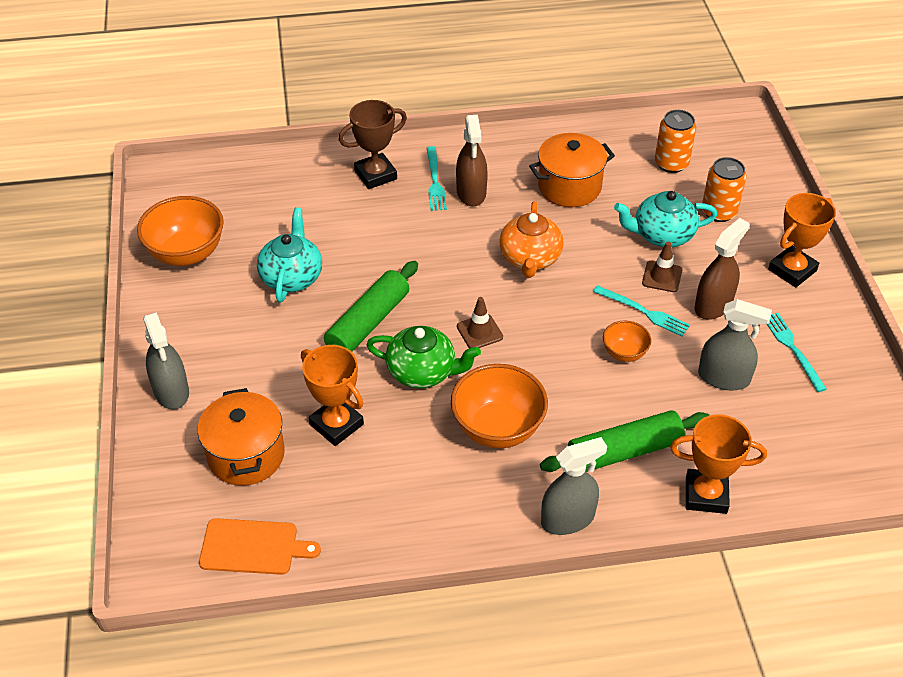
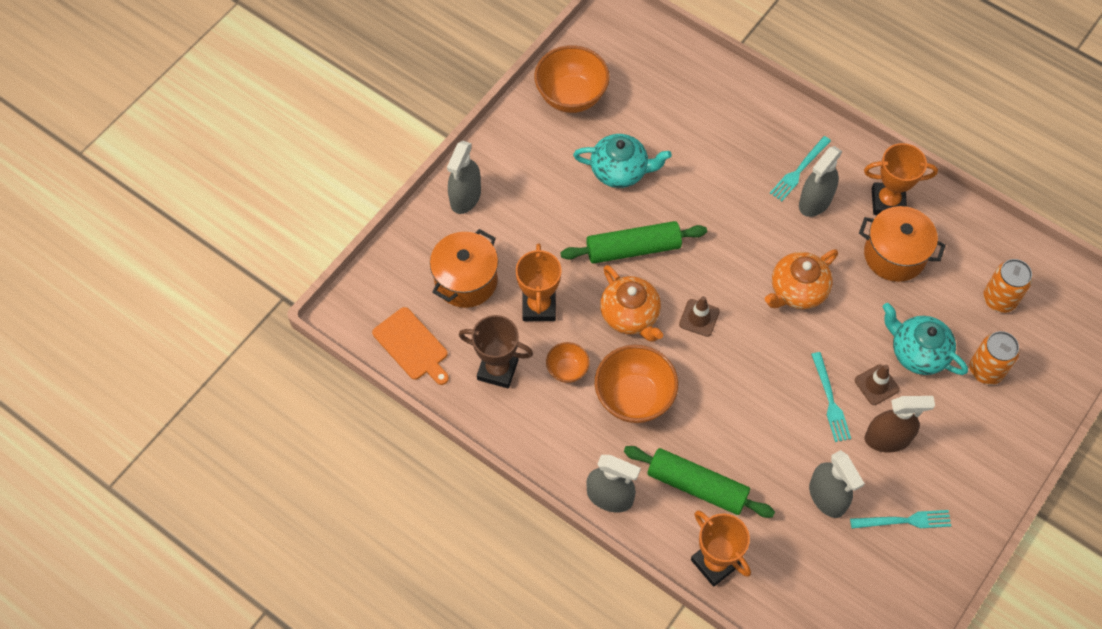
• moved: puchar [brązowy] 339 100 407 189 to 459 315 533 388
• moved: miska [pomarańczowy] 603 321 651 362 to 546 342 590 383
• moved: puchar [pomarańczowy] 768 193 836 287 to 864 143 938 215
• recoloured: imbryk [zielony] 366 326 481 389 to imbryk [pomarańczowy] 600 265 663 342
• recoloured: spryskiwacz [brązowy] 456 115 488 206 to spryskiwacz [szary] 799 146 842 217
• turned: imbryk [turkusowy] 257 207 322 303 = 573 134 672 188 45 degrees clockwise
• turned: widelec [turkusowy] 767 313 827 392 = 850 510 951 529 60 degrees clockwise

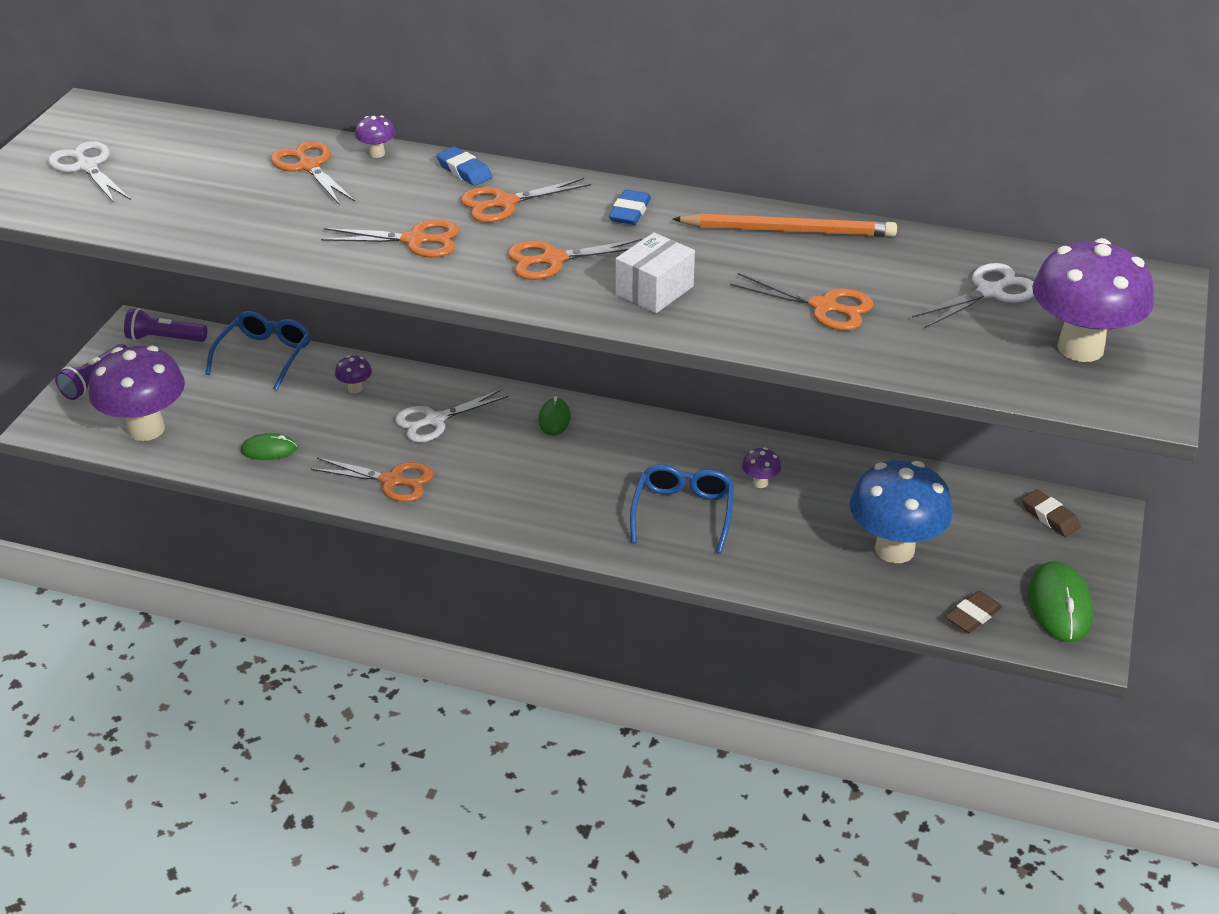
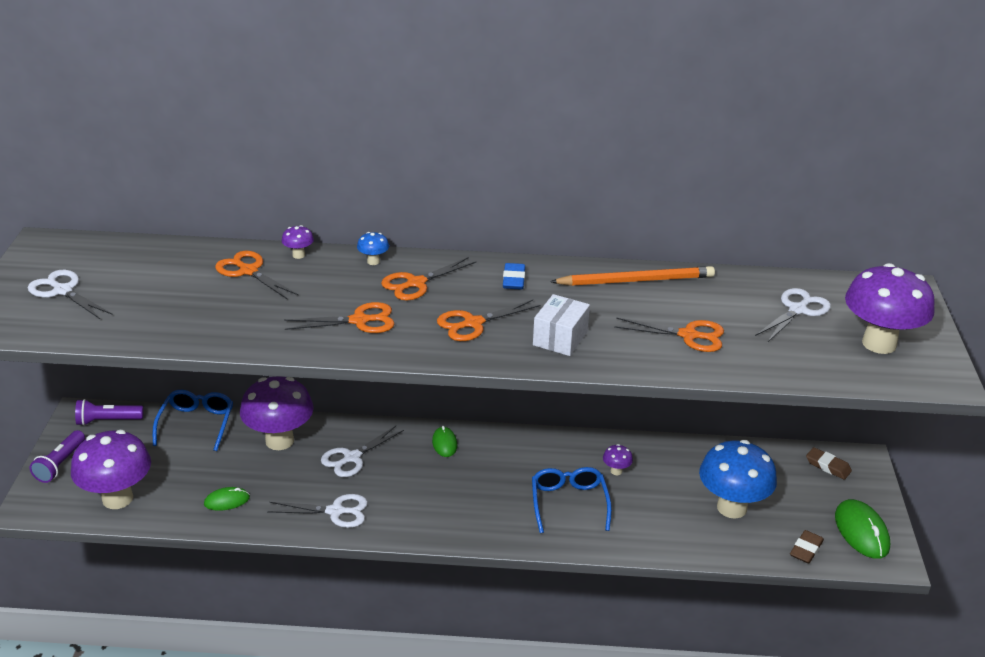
• replaced: gumka do mazania [niebieski] 436 147 493 186 to grzyb [niebieski] 357 232 389 265
• recoloured: nożyczki [pomarańczowy] 311 458 433 502 to nożyczki [biały] 267 494 368 528
• resized: grzyb [fioletowy] 335 355 372 393 = 240 376 314 450 x2.45

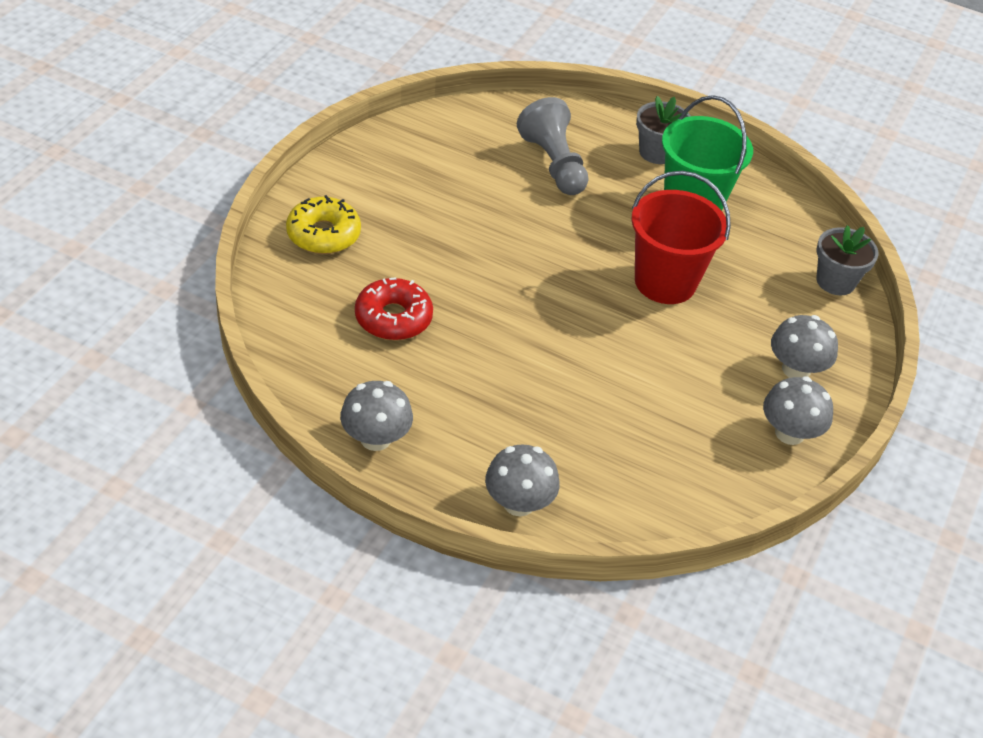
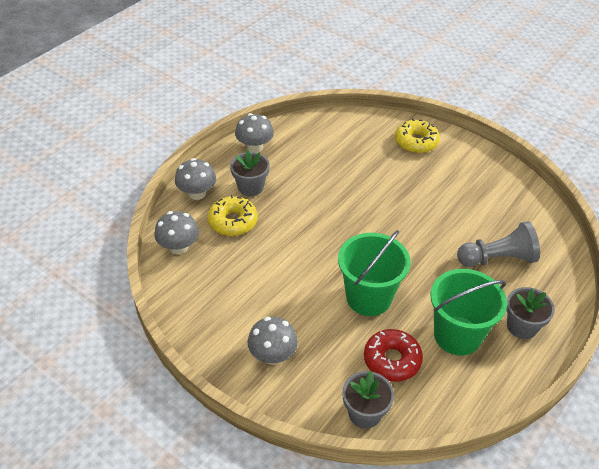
• added: donut [żółty] 207 195 258 236
• added: doniczka [szary] 230 150 270 196
• moved: donut [czerwony] 355 277 433 340 to 364 329 423 382
• moved: grzyb [szary] 763 377 833 445 to 154 211 199 254
• recoloured: wiadro [czerwony] 631 171 731 304 to wiadro [zielony] 338 230 410 316

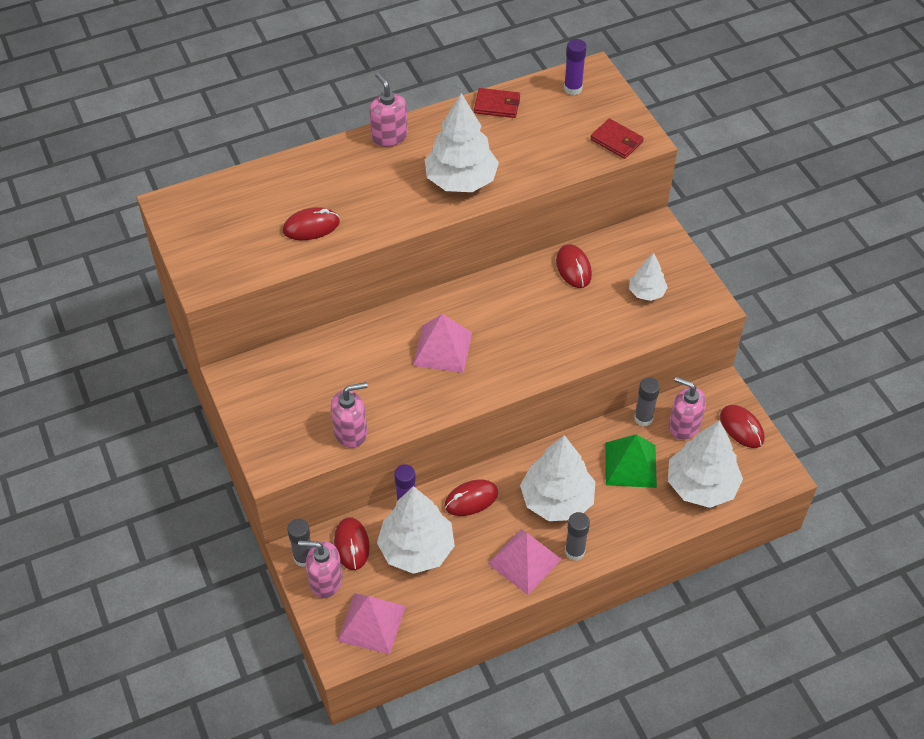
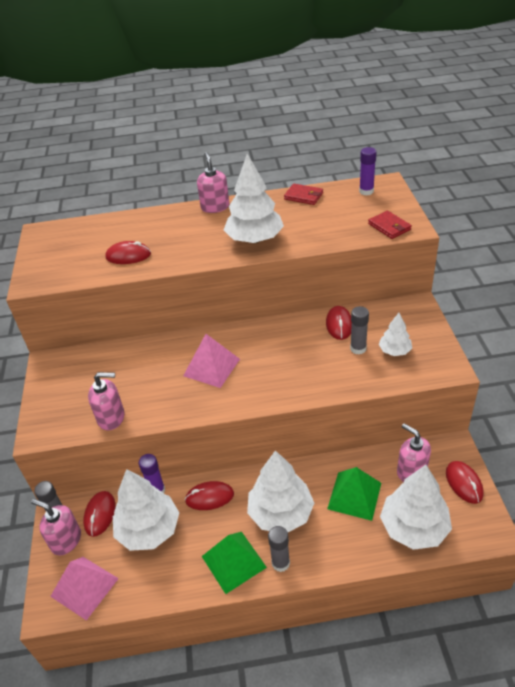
• moved: klej w sztyfcie [szary] 634 377 660 426 to 350 306 369 354
• recoloured: piramida [różowy] 487 529 562 595 to piramida [zielony] 202 532 267 594

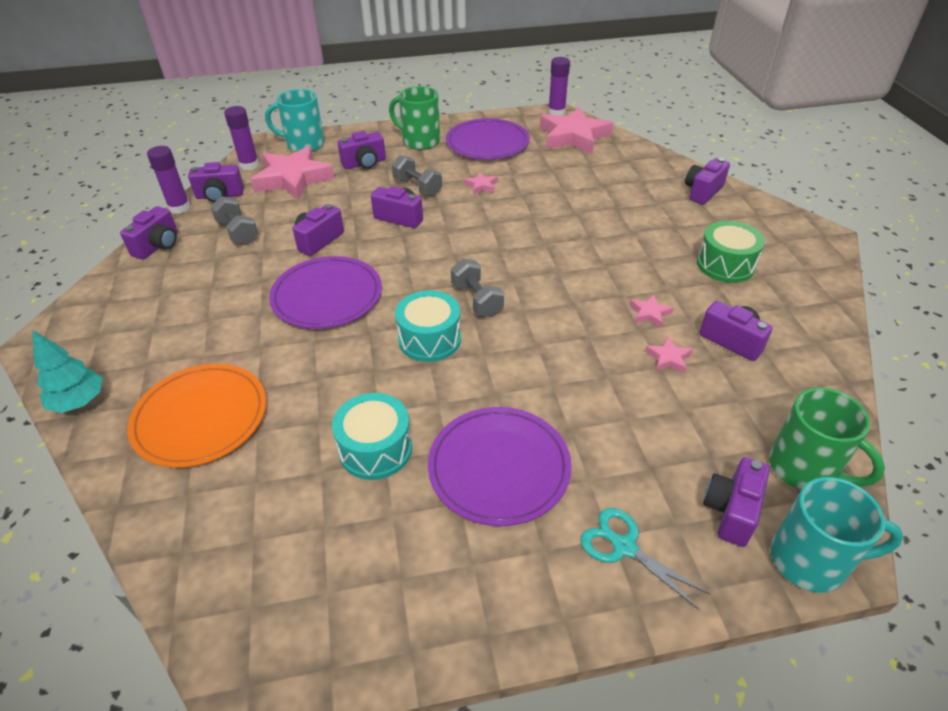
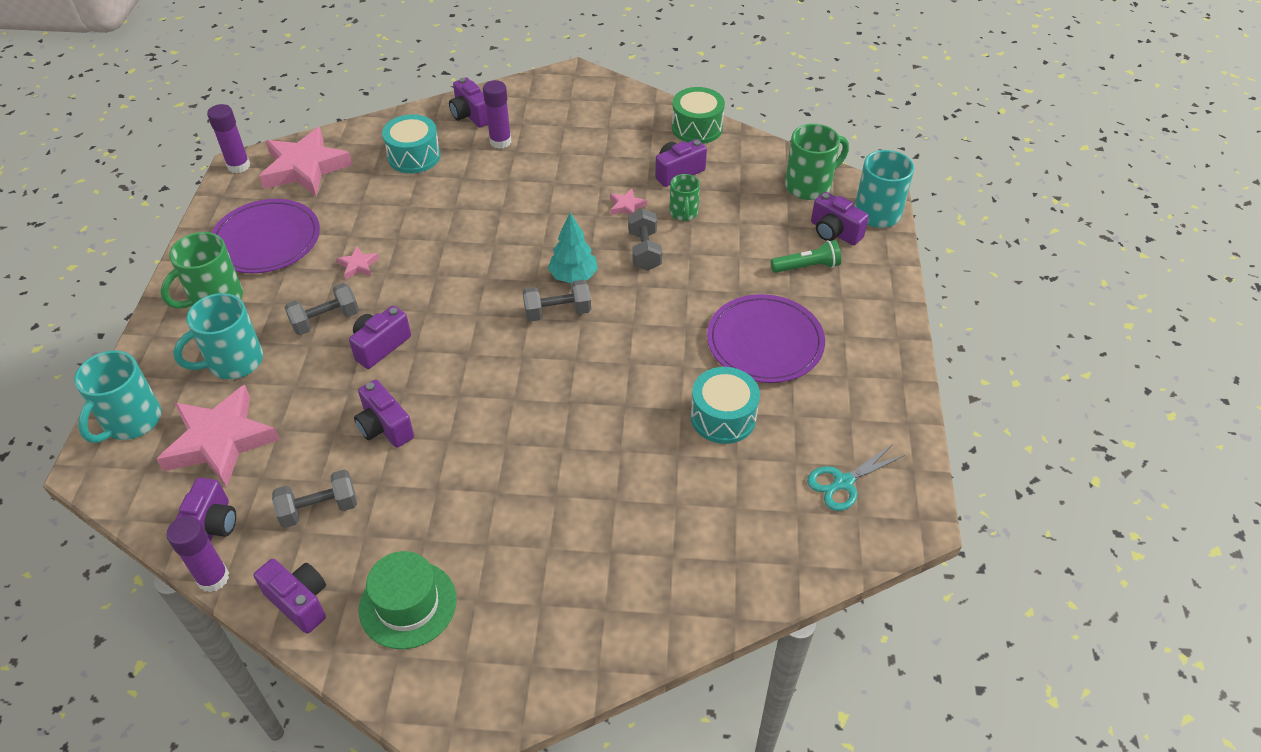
• removed: talerz [pomarańczowy] 127 364 266 468
• removed: talerz [fioletowy] 269 256 382 329
• added: kapelusz [zielony] 359 551 457 649
• added: hantel [szary] 628 208 662 271
• added: latarka [zielony] 771 240 841 273
• moved: drzewko [turkusowy] 32 330 103 413 to 548 213 598 283
• moved: klej w sztyfcie [fioletowy] 224 106 259 170 to 483 80 511 149
• moved: bęben [turkusowy] 395 290 461 362 to 382 114 441 173
• moved: nożyczki [turkusowy] 580 508 710 610 to 807 444 905 511
• moved: bęben [zielony] 697 221 765 283 to 672 87 725 144
• replaced: aparat fotograficzny [fioletowy] 337 131 386 169 to kubek [turkusowy] 173 293 263 379
• replaced: gwiazda [różowy] 645 337 693 374 to kubek [zielony] 669 174 700 221

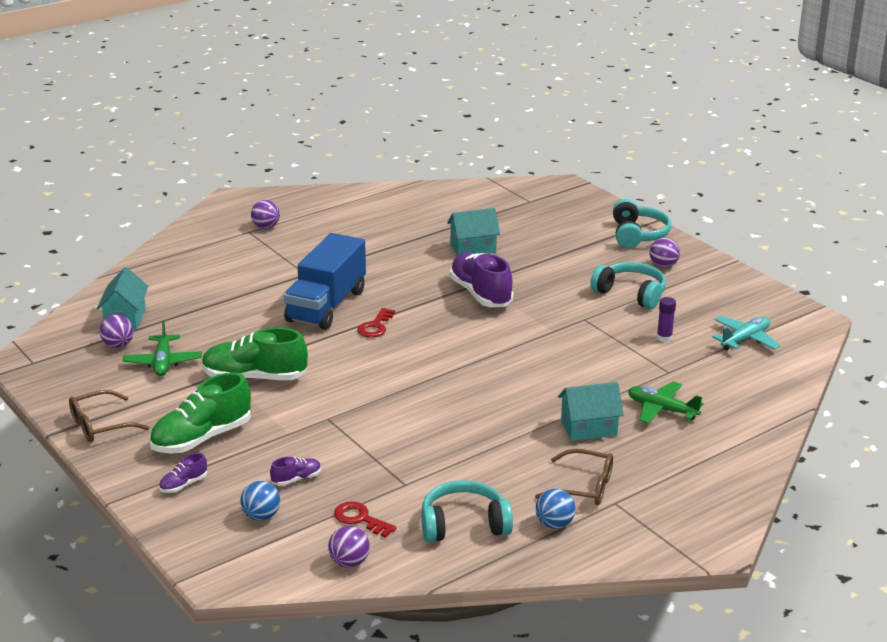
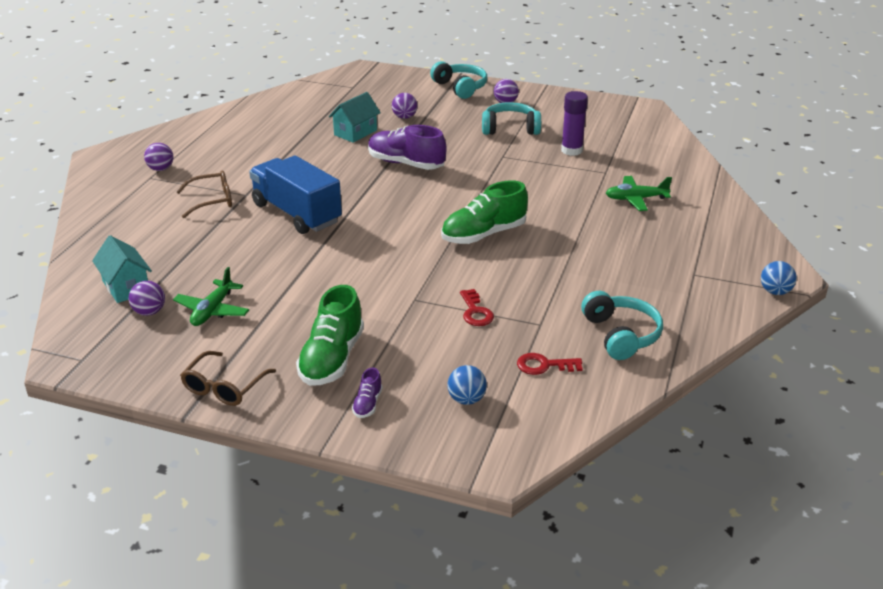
• removed: but [fioletowy] 270 457 321 486
• removed: domek [turkusowy] 558 382 624 441
• removed: samolot [turkusowy] 712 316 780 351
• moved: but [zielony] 202 328 308 380 to 441 180 528 244
• moved: piłka [fioletowy] 328 526 370 568 to 392 93 417 119
• moved: klucz [czerwony] 358 308 395 338 to 460 289 494 326
• moved: okulary [brązowy] 535 449 613 505 to 176 171 232 218
• moved: piłka [niebieski] 536 489 576 529 to 761 261 797 295
• turned: samolot [zielony] 122 320 202 376 = 173 267 249 326 60 degrees clockwise
• turned: ciężarówka [niebieski] 284 233 366 330 = 249 156 342 234 150 degrees clockwise
• turned: słuchawki [turkusowy] 421 480 513 542 = 581 291 663 360 120 degrees clockwise
• resized: klej w sztyfcie [fioletowy] 657 297 676 342 = 561 91 588 156 x1.68

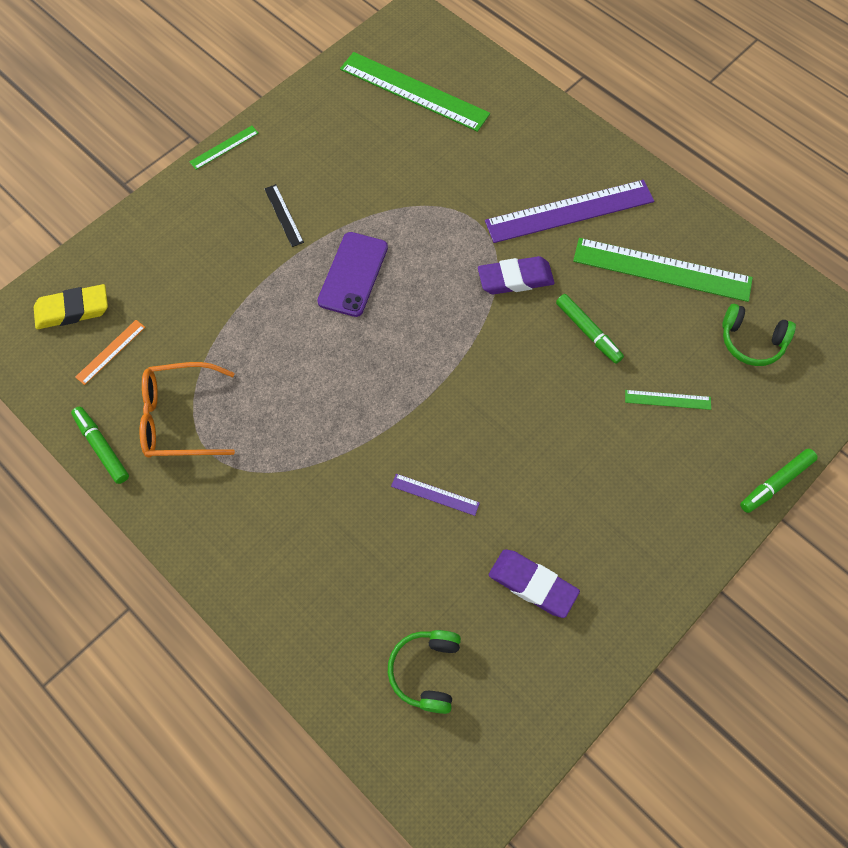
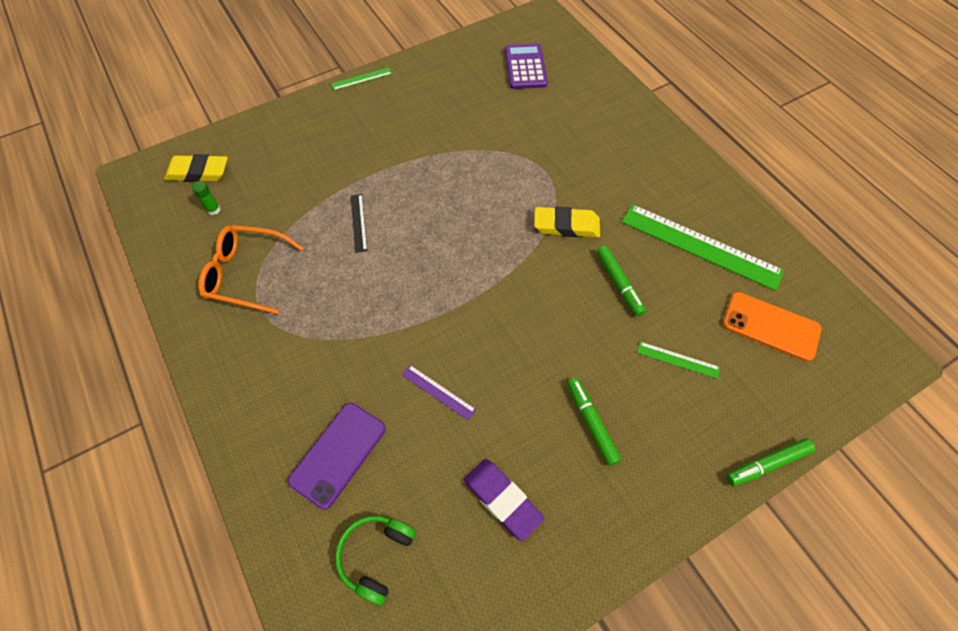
• removed: linijka [fioletowy] 485 180 654 243
• moved: flamaster [zielony] 71 407 129 484 to 567 378 621 466
• moved: linijka [czarny] 264 184 304 247 to 351 194 367 252
• moved: telefon [fioletowy] 317 232 388 317 to 288 403 386 509
• replaced: linijka [pomarańczowy] 75 320 145 385 to klej w sztyfcie [zielony] 192 181 221 215
• replaced: linijka [zielony] 340 52 490 132 to kalkulator [fioletowy] 505 44 548 89
• replaced: słuchawki [zielony] 722 304 796 366 to telefon [pomarańczowy] 723 292 822 362
• recoloured: gumka do mazania [fioletowy] 478 256 555 294 to gumka do mazania [żółty] 534 206 600 237

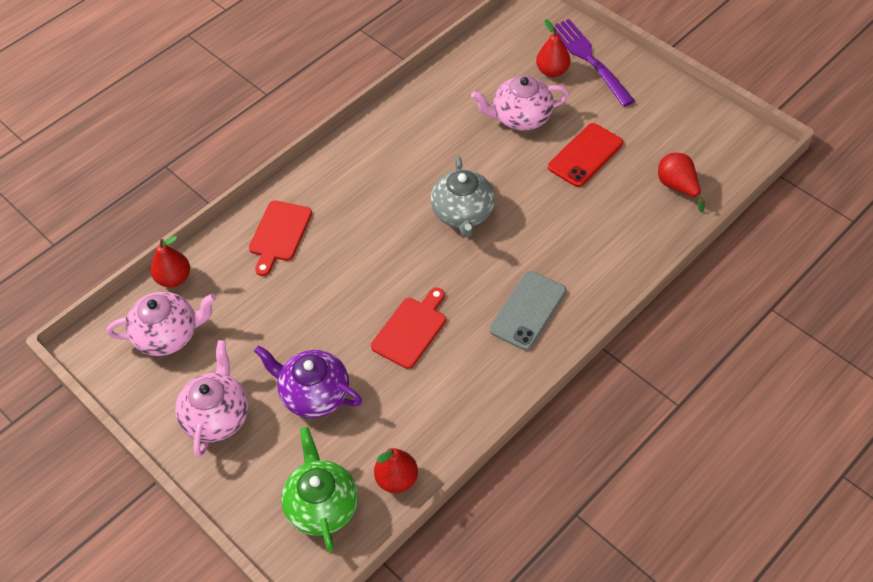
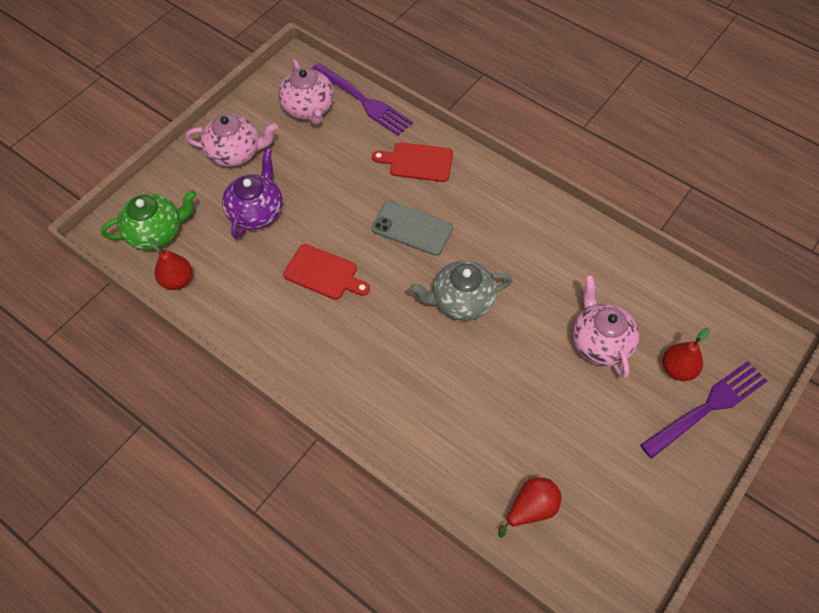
• removed: telefon [czerwony] 548 123 623 187
• moved: telefon [szary] 490 271 566 350 to 372 201 453 256
• replaced: gruszka [czerwony] 151 236 190 288 to widelec [fioletowy] 312 63 413 136

